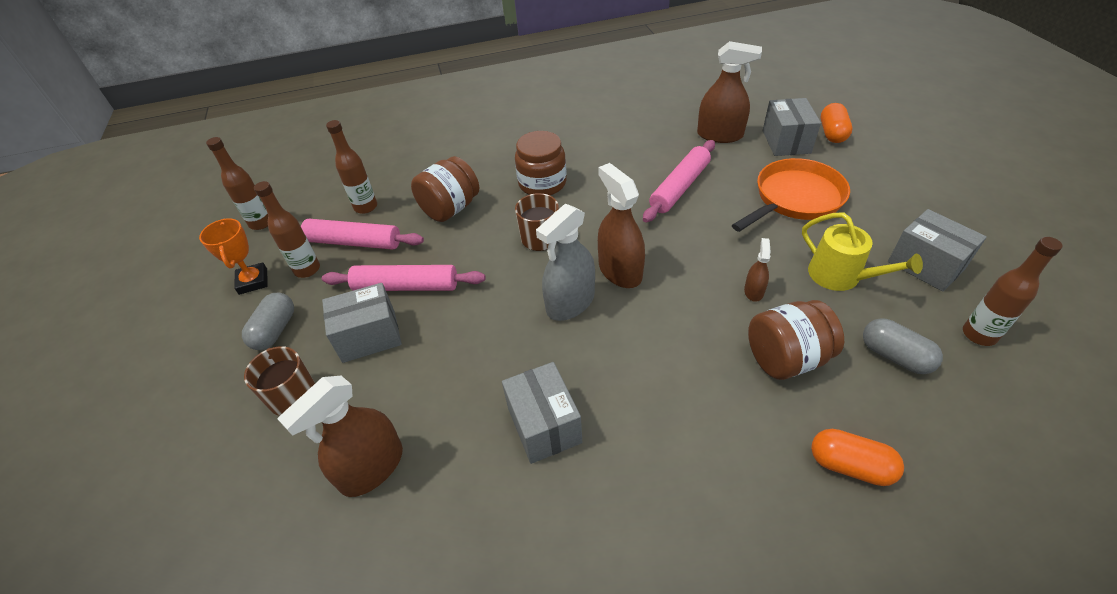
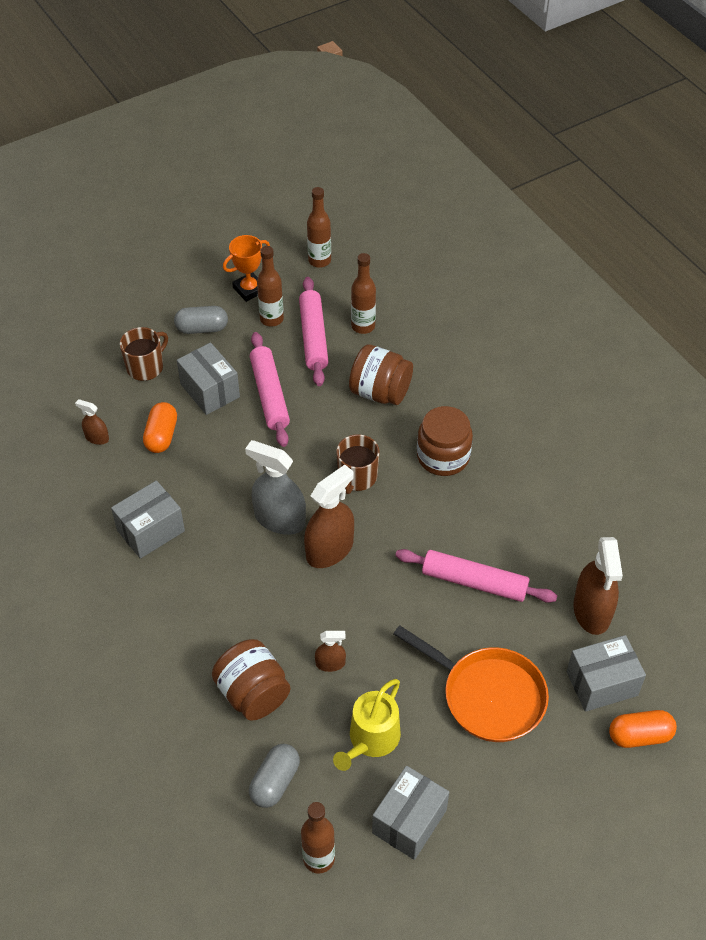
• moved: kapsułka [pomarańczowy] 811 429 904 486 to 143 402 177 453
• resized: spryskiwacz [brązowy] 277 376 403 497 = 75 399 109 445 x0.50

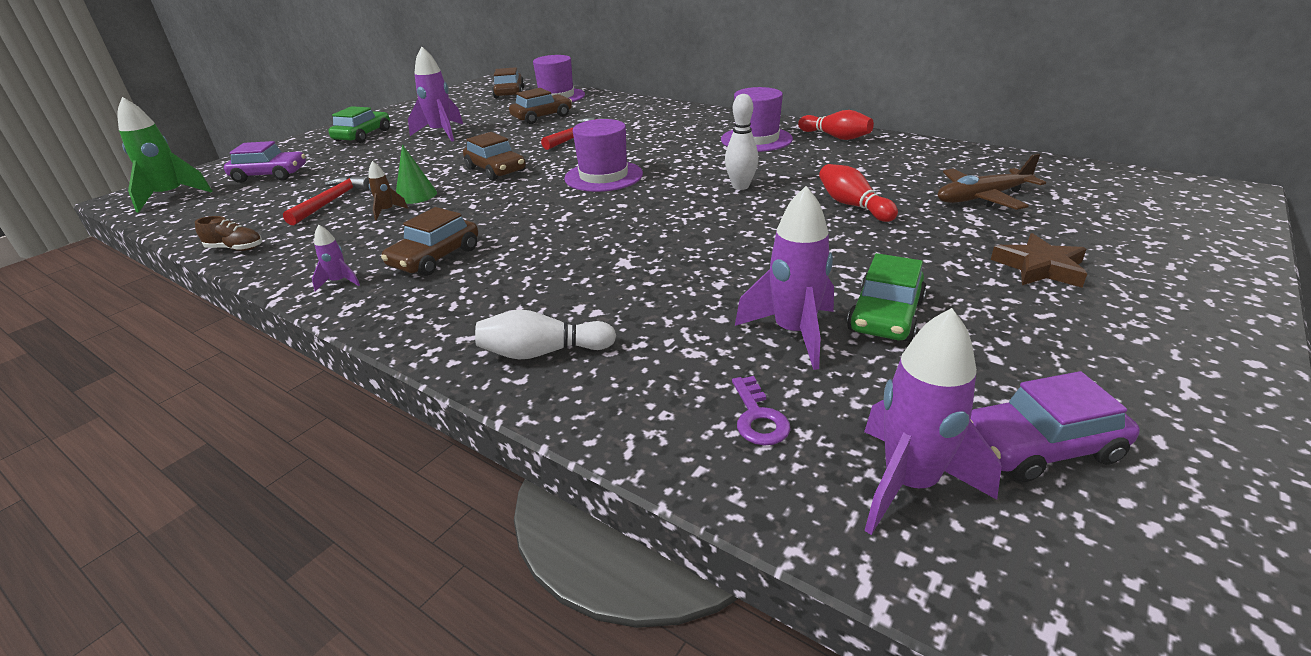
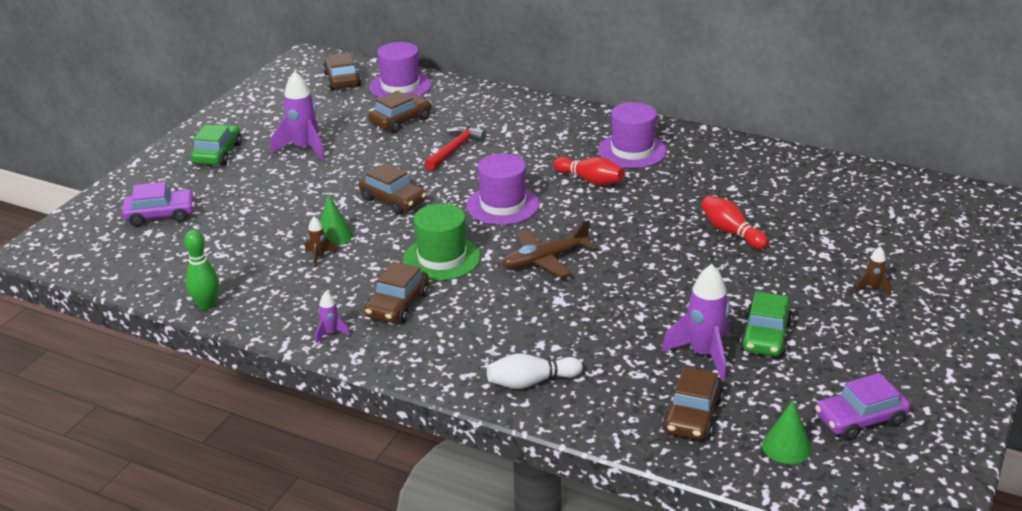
• removed: rakieta [zielony] 117 97 212 213
• removed: młotek [czerwony] 283 175 370 225
• removed: kręgiel [biały] 725 94 759 190
• added: kapelusz [zielony] 403 203 481 281
• moved: kręgiel [czerwony] 798 110 874 140 to 553 157 624 185
• moved: samolot [brązowy] 938 153 1046 210 to 502 220 595 278
• replaced: but [brązowy] 195 216 262 251 to kręgiel [zielony] 184 230 219 310
• replaced: klucz [fioletowy] 732 376 791 446 to samochód [brązowy] 662 367 723 440
• replaced: rakieta [fioletowy] 864 308 1002 535 to stożek [zielony] 762 400 811 464
• replaced: gwiazda [brązowy] 991 233 1087 287 to rakieta [brązowy] 855 247 891 296

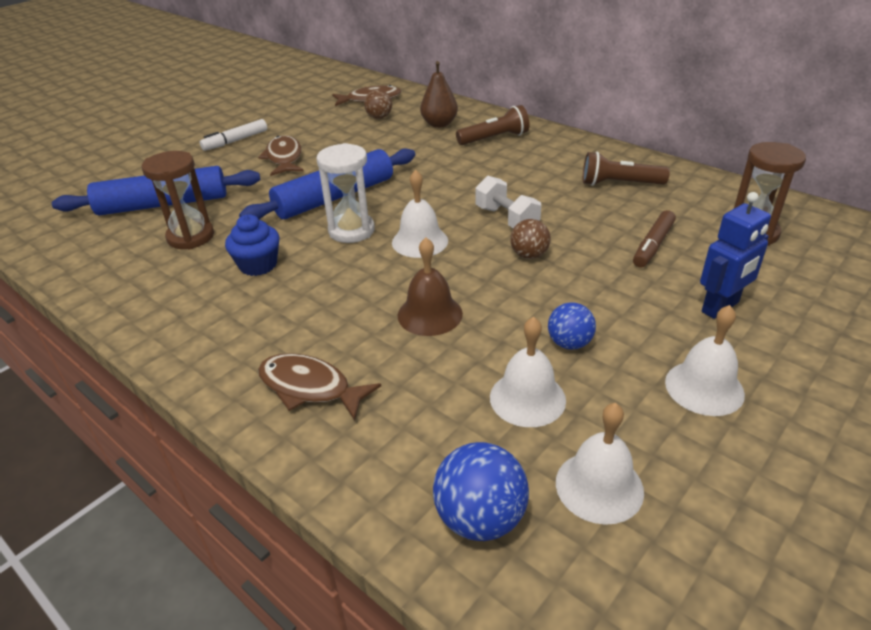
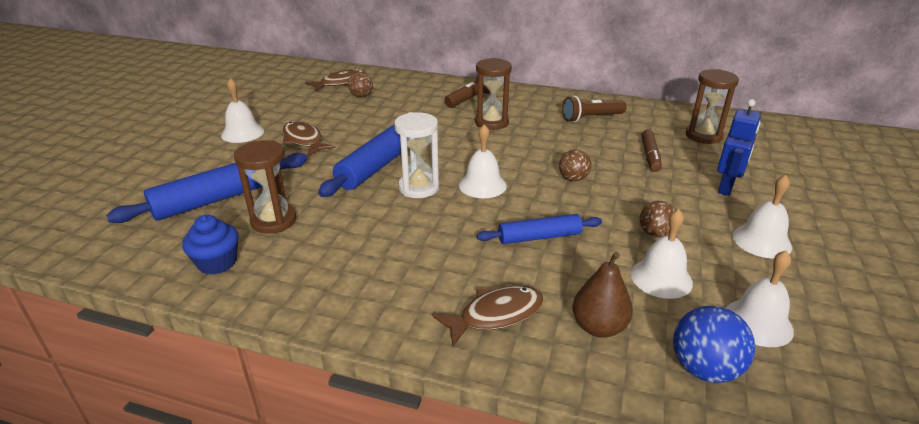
• removed: hantel [biały] 476 176 541 228
• added: klepsydra [brązowy] 475 58 512 130
• moved: muffinka [niebieski] 225 214 279 276 to 182 215 238 275
• moved: gruszka [brązowy] 420 61 458 128 to 573 252 633 338
• replaced: flamaster [biały] 200 119 267 151 to dzwonek [biały] 221 78 264 143
• replaced: dzwonek [brązowy] 398 237 463 336 to wałek do ciasta [niebieski] 477 214 602 244
• recoloured: piłka [niebieski] 548 302 596 350 to piłka [brązowy] 640 201 675 237
• turned: ryba [brązowy] 258 353 381 421 = 433 286 543 346 150 degrees clockwise

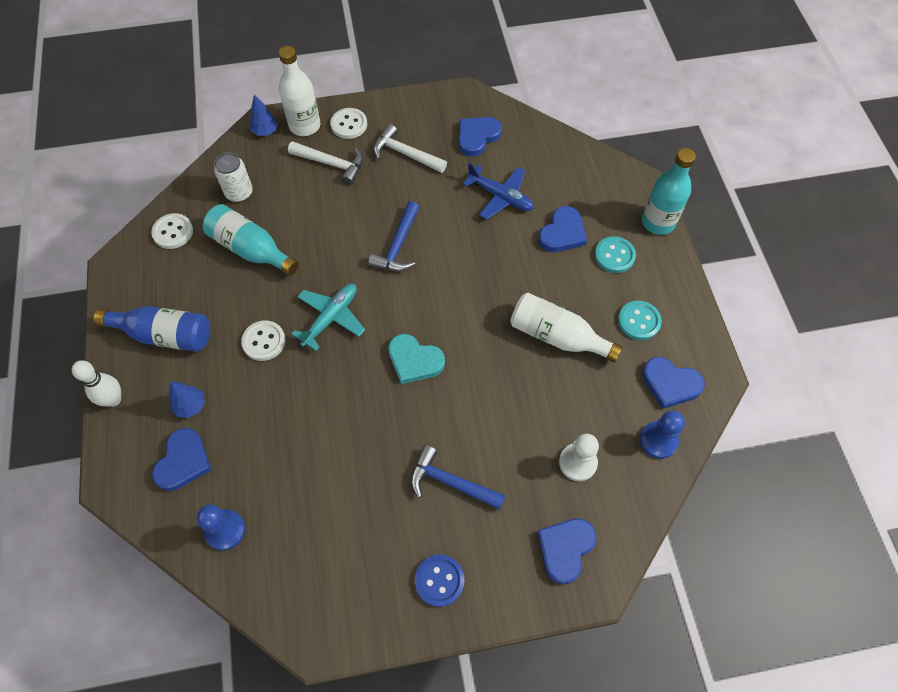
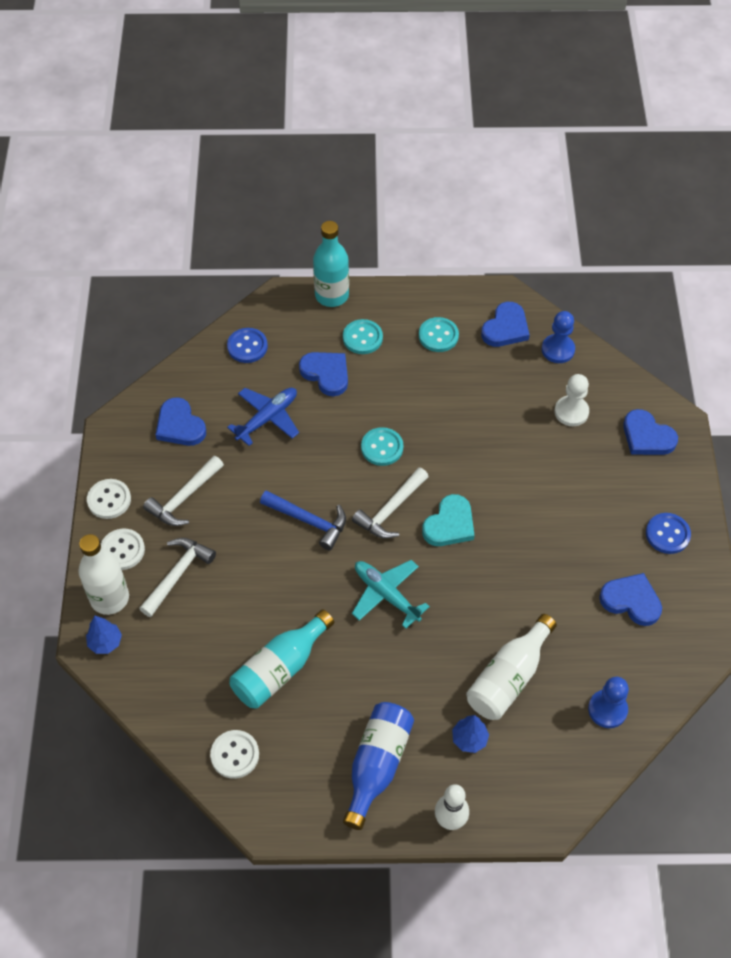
• removed: puszka [biały] 214 152 253 202
• removed: młotek [niebieski] 411 445 506 510
• added: guzik [niebieski] 227 328 268 363
• added: młotek [biały] 352 467 429 539
• added: guzik [turkusowy] 361 427 403 466
• moved: serce [niebieski] 152 428 211 491 to 599 573 662 626
• moved: guzik [biały] 241 320 286 361 to 87 479 131 519
• moved: butelka [biały] 510 293 623 363 to 466 614 557 720

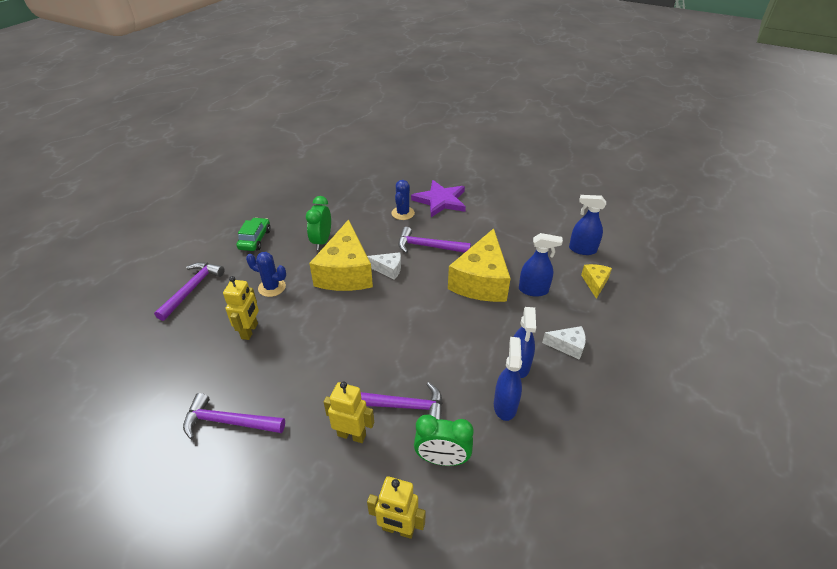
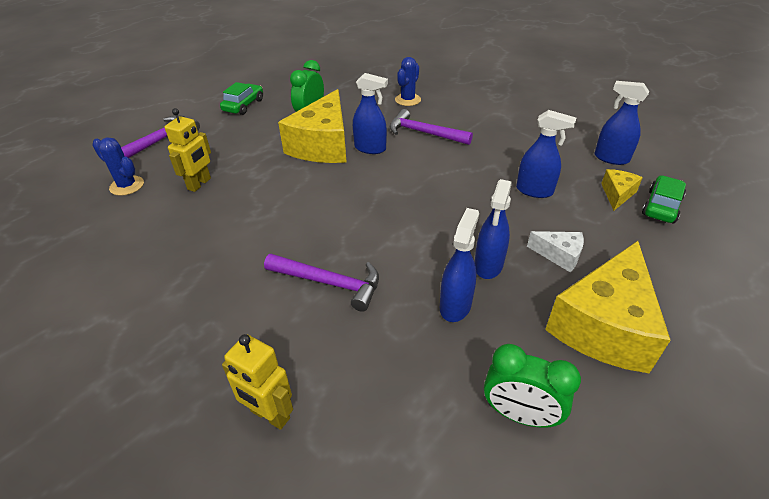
• removed: młotek [fioletowy] 183 393 285 439
• removed: robot [żółty] 324 381 374 443
• removed: gwiazda [fioletowy] 411 180 466 217
• added: samochód [zielony] 642 175 686 223
• moved: kaktus [niebieski] 246 252 286 297 to 92 138 144 196
• moved: budzik [zielony] 414 415 474 466 to 484 344 581 428
• moved: ser [żółty] 448 228 511 302 to 545 241 671 373
• replaced: ser [biały] 367 252 401 280 to spryskiwacz [niebieski] 353 73 388 154

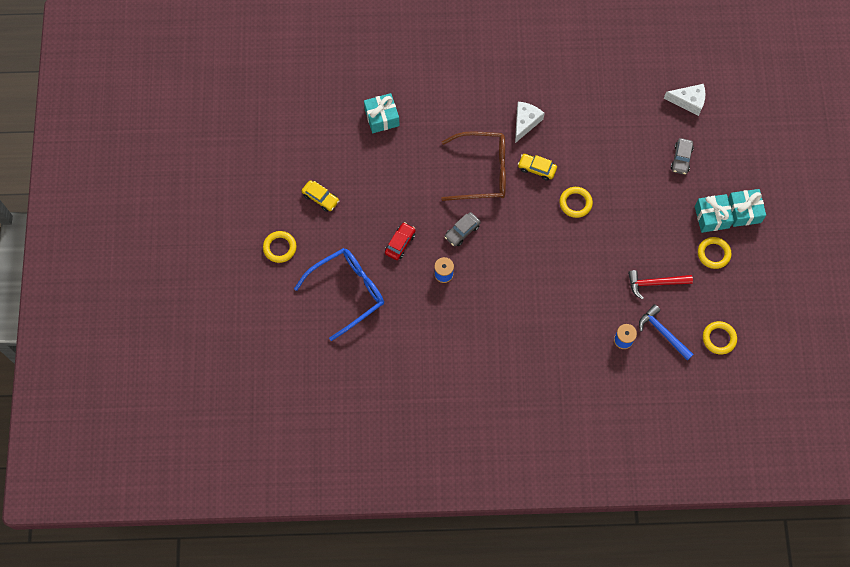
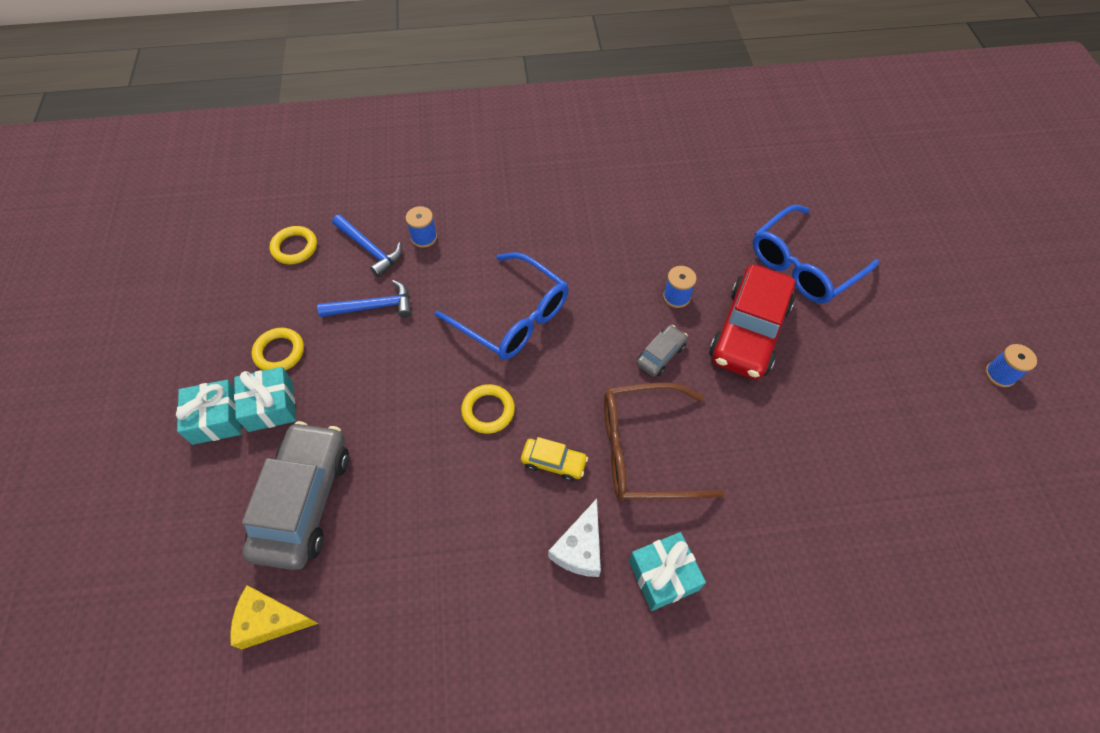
• removed: pierścień [żółty] 263 231 297 263
• removed: samochód [żółty] 302 180 339 212
• added: okulary [niebieski] 435 252 569 360
• added: szpulka [niebieski] 985 344 1037 387
• moved: prezent [turkusowy] 364 93 400 133 to 629 532 706 611
• recoloured: młotek [czerwony] 628 270 693 300 to młotek [niebieski] 317 280 412 318
• recoloured: ser [biały] 664 84 705 116 to ser [żółty] 230 585 319 649
• resized: samochód [czerwony] 385 222 416 260 = 709 265 796 380 x2.15
• resized: samochód [szary] 671 138 694 175 = 242 421 349 570 x2.15

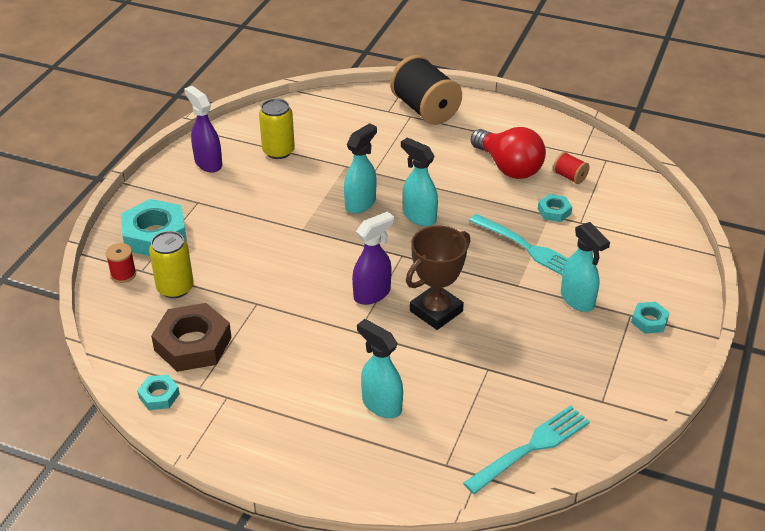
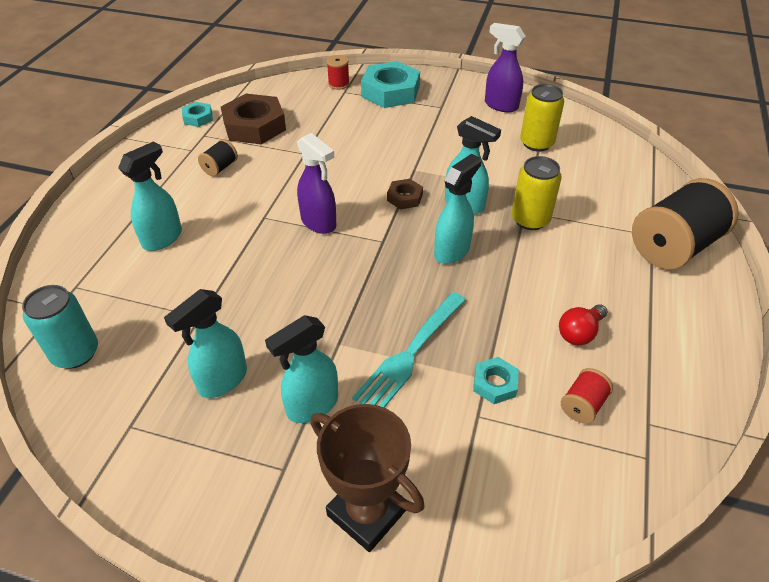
• removed: nakrętka [turkusowy] 631 302 670 334
• added: spryskiwacz [turkusowy] 164 289 247 398
• added: szpulka [czarny] 198 139 238 177
• added: nakrętka [brązowy] 387 179 423 209
• moved: puszka [żółty] 149 231 194 298 to 512 156 562 230
• moved: puchar [brązowy] 406 226 470 330 to 310 404 424 552
• replaced: widelec [turkusowy] 463 405 590 494 to puszka [turkusowy] 22 285 98 369
• turned: spryskiwacz [fioletowy] 184 86 222 173 = 485 23 526 112 105 degrees counterclockwise
• resized: żarówka [czerwony] 471 127 546 179 = 559 304 607 345 x0.52

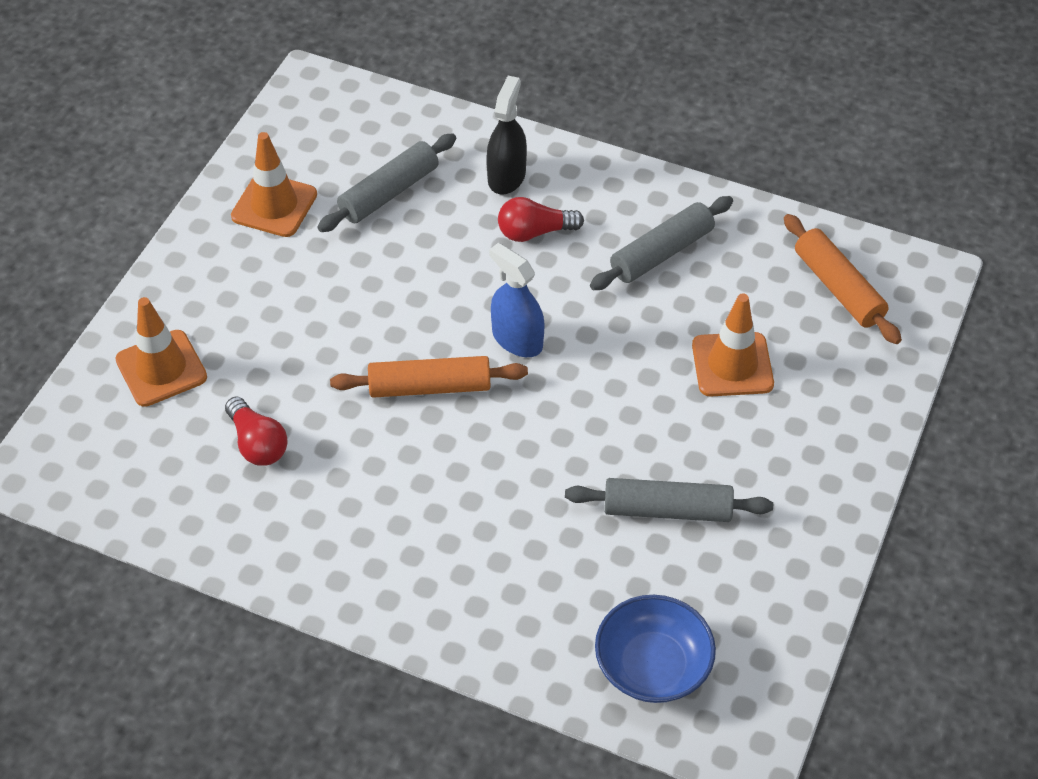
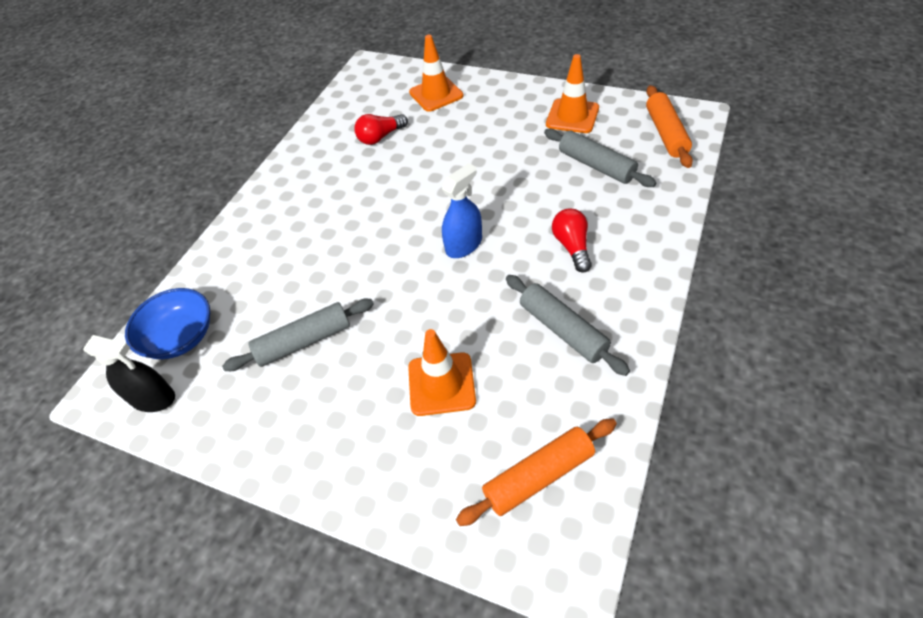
• moved: wałek do ciasta [pomarańczowy] 330 356 528 398 to 646 85 693 168
• moved: spryskiwacz [czarny] 486 76 527 195 to 83 335 175 412
• turned: wałek do ciasta [szary] 565 478 773 522 = 222 299 374 371 60 degrees clockwise

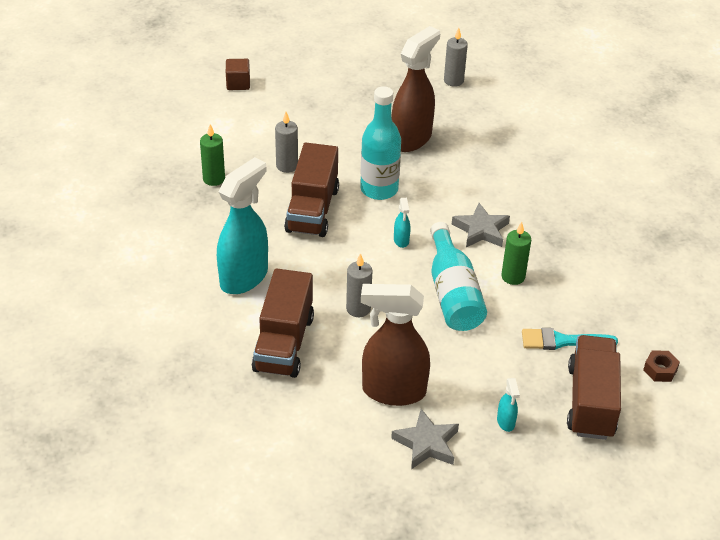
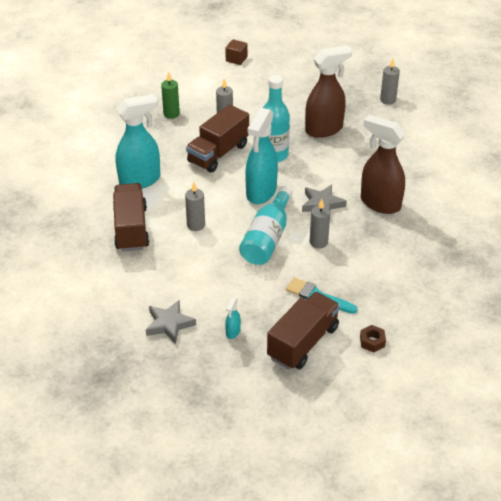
• moved: spryskiwacz [brązowy] 361 284 430 406 to 361 115 405 214
• recoloured: świeca [zielony] 501 222 531 285 to świeca [szary] 310 199 330 248
• turned: ciężarówka [brązowy] 252 268 314 378 = 113 183 149 251 135 degrees clockwise
• resized: spryskiwacz [turkusowy] 394 198 410 248 = 245 107 278 204 x2.41

